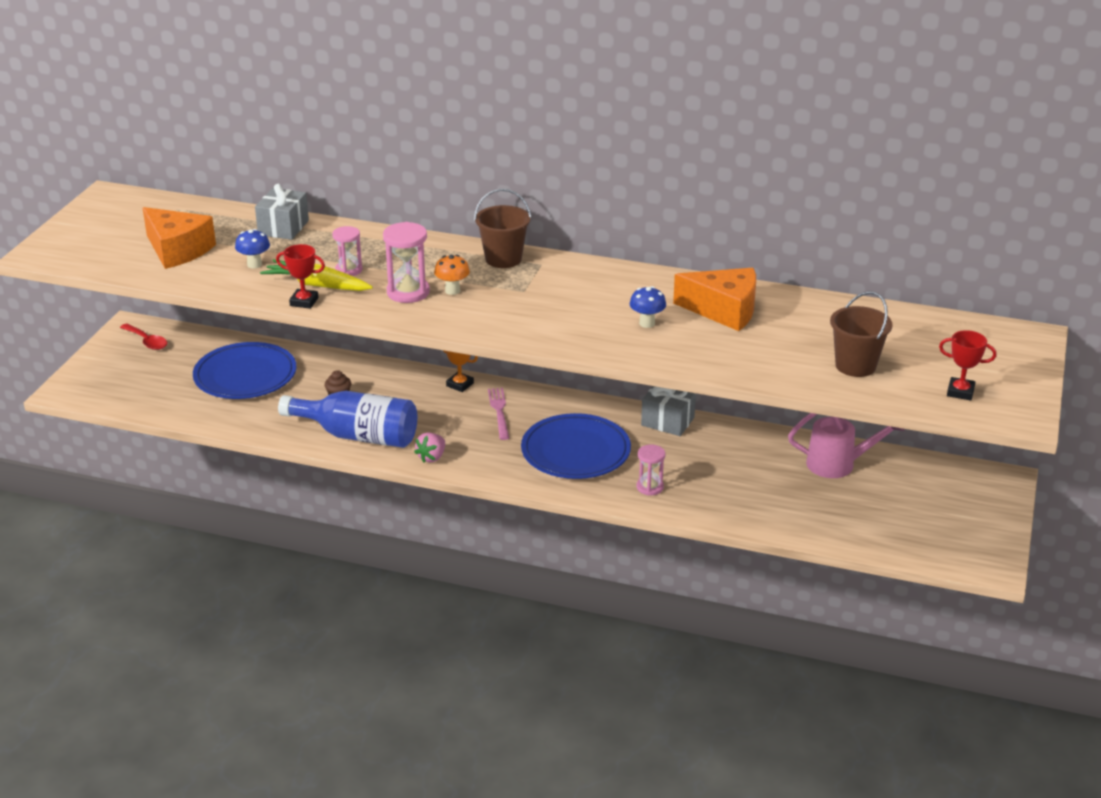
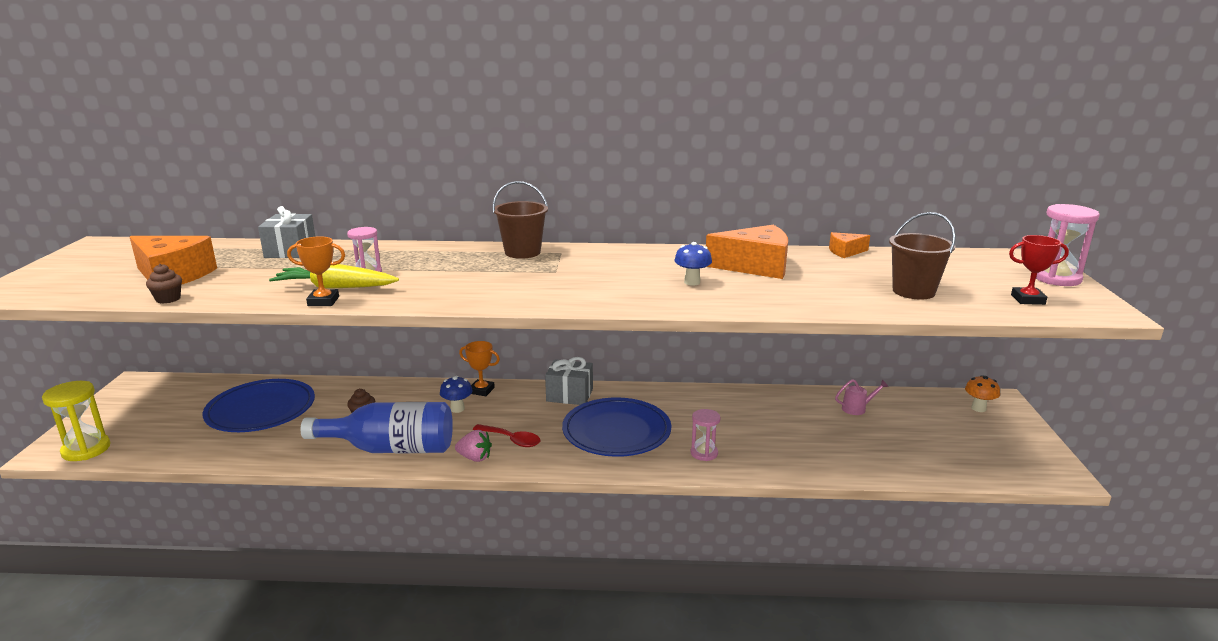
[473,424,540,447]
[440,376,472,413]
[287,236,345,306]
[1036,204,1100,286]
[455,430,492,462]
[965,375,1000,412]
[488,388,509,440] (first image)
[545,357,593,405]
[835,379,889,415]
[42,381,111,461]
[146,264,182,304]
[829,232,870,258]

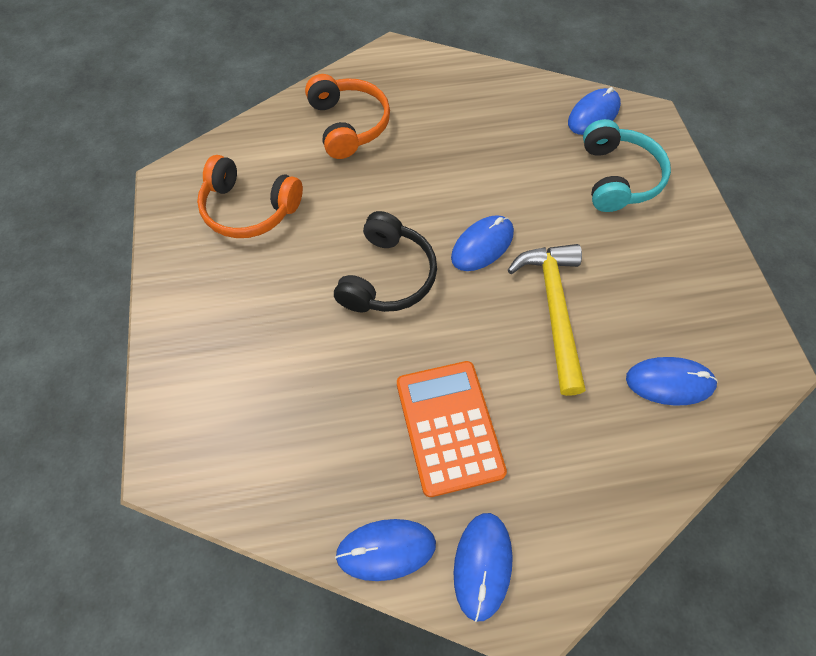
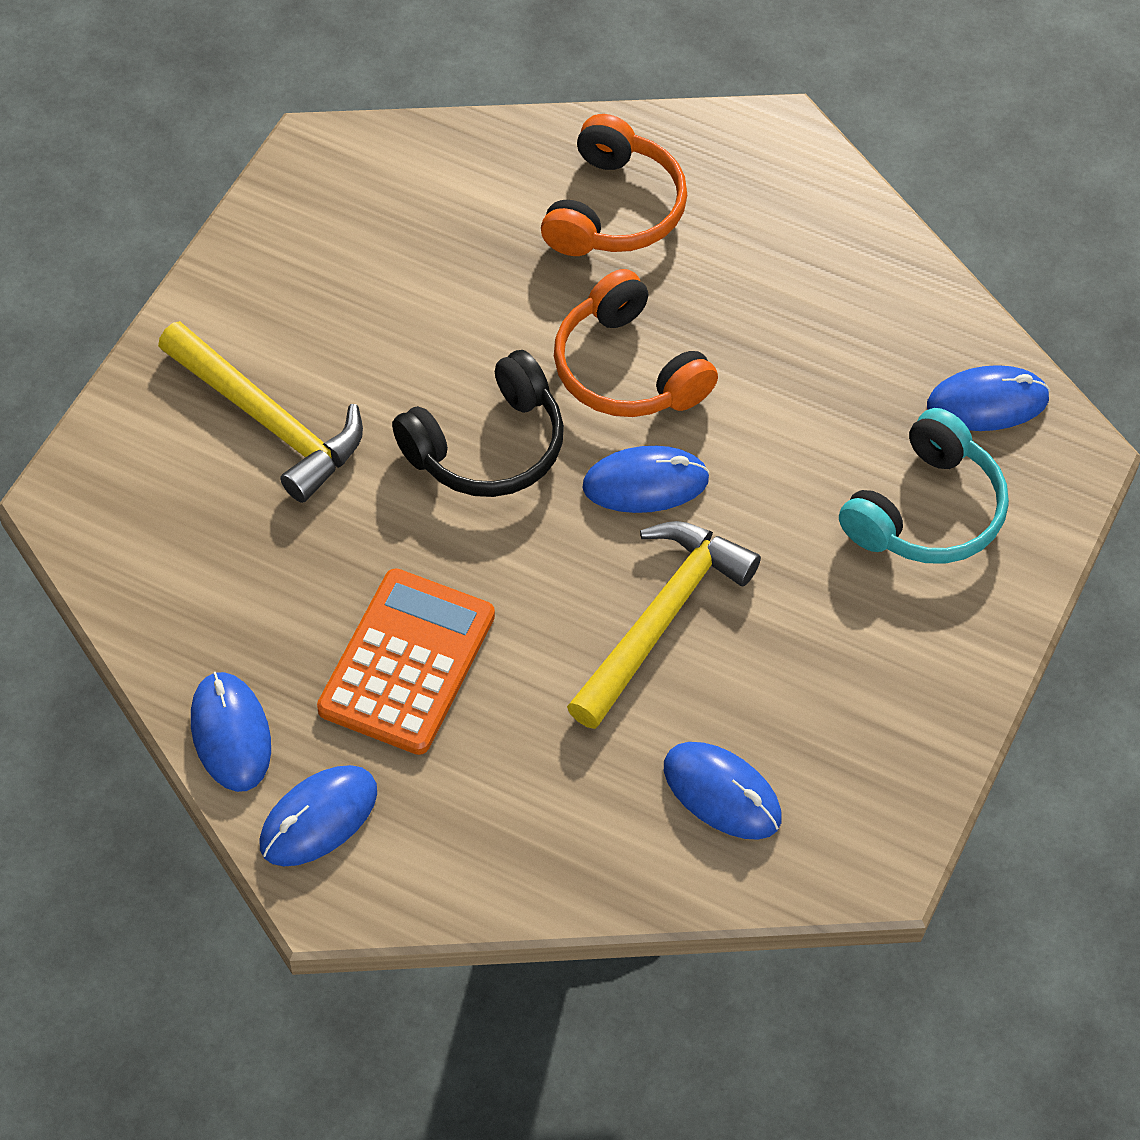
[554,269,718,417]
[191,672,271,792]
[158,321,363,503]

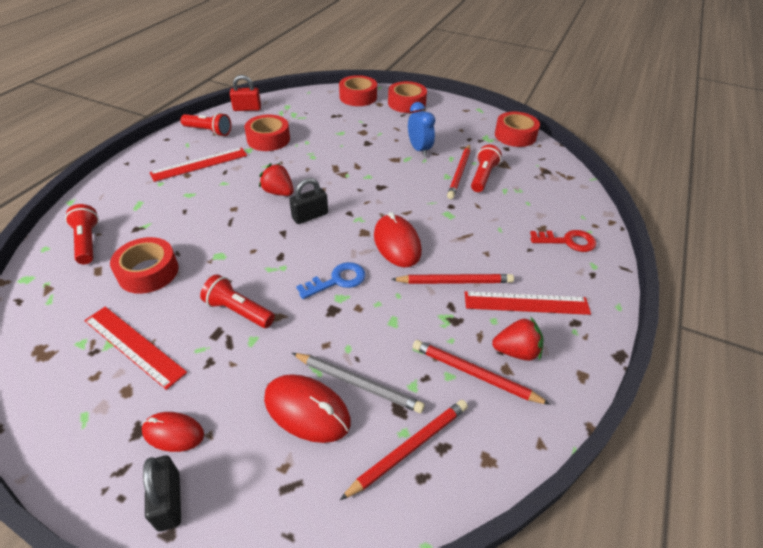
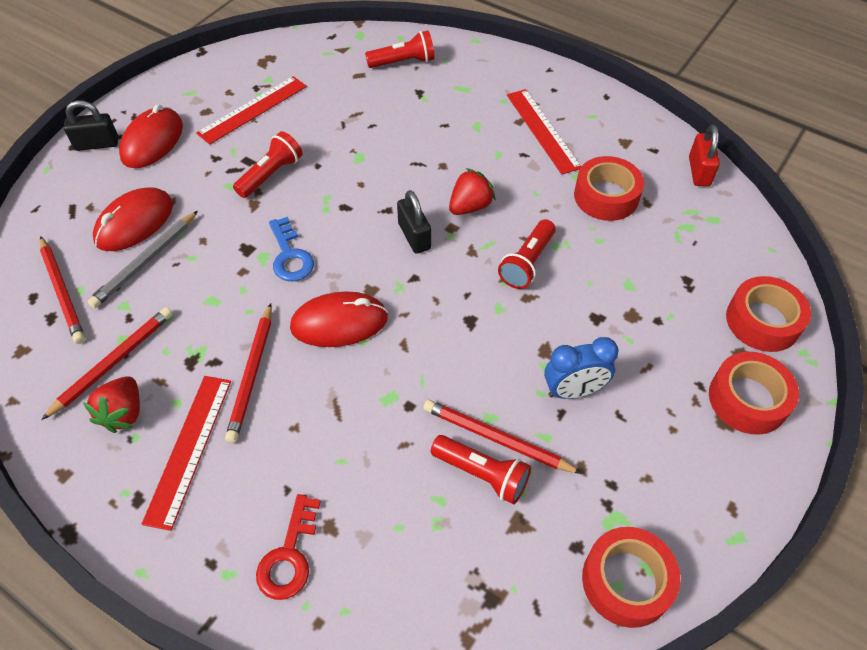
[110,237,179,294] (first image)
[119,104,183,168]
[498,219,556,289]

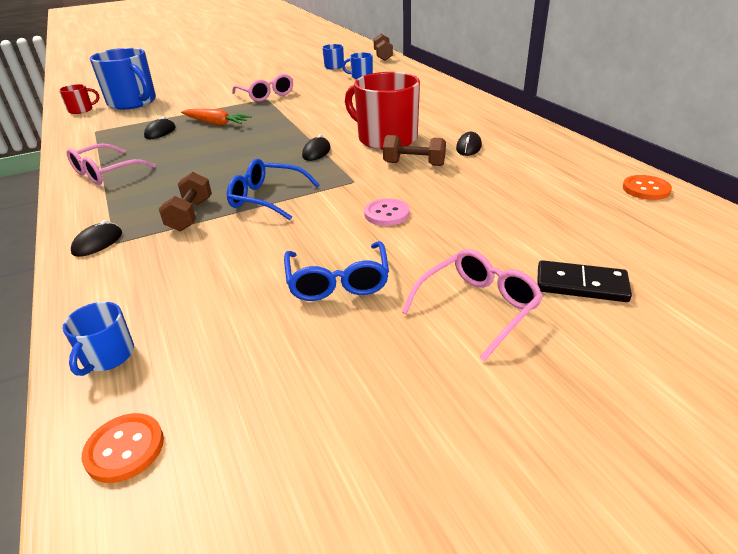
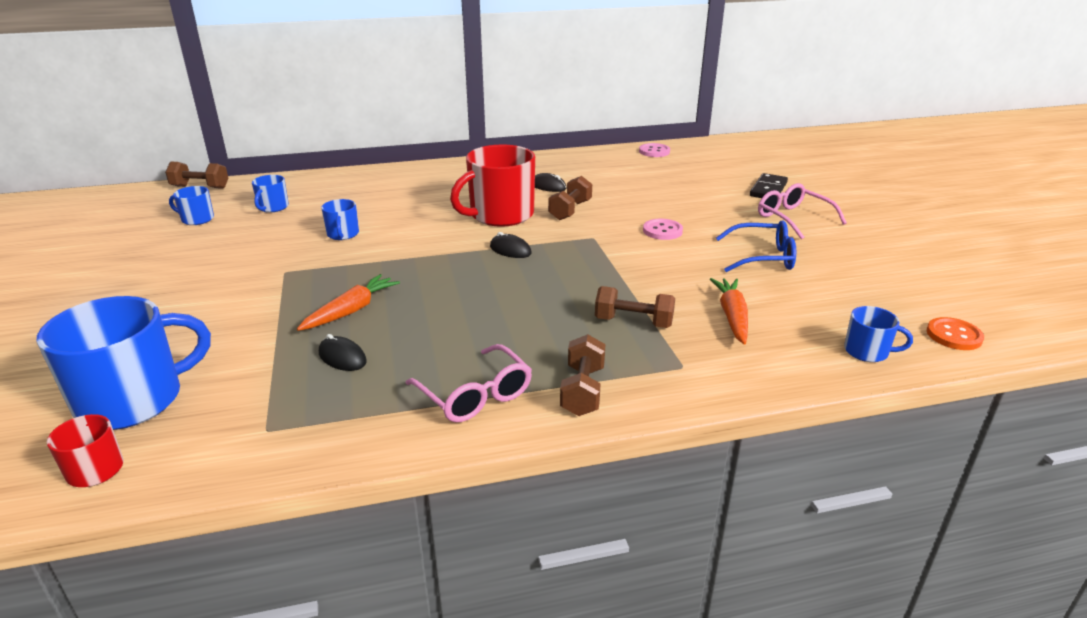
[71,220,122,257] (first image)
[227,159,320,220] (first image)
[232,74,293,102] (first image)
[639,143,670,157]
[321,199,359,240]
[560,334,605,416]
[710,278,748,345]

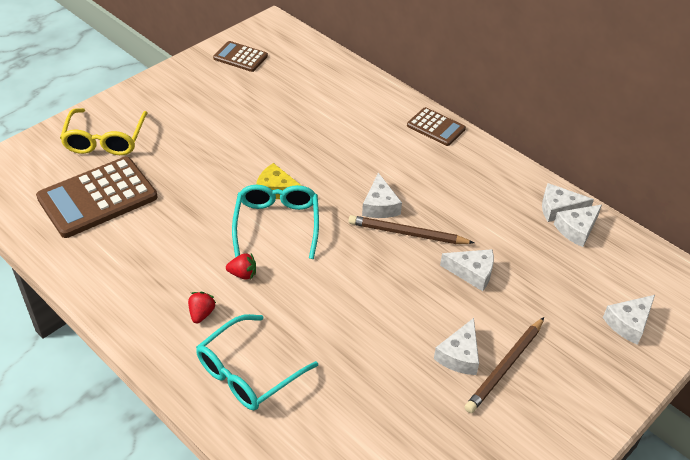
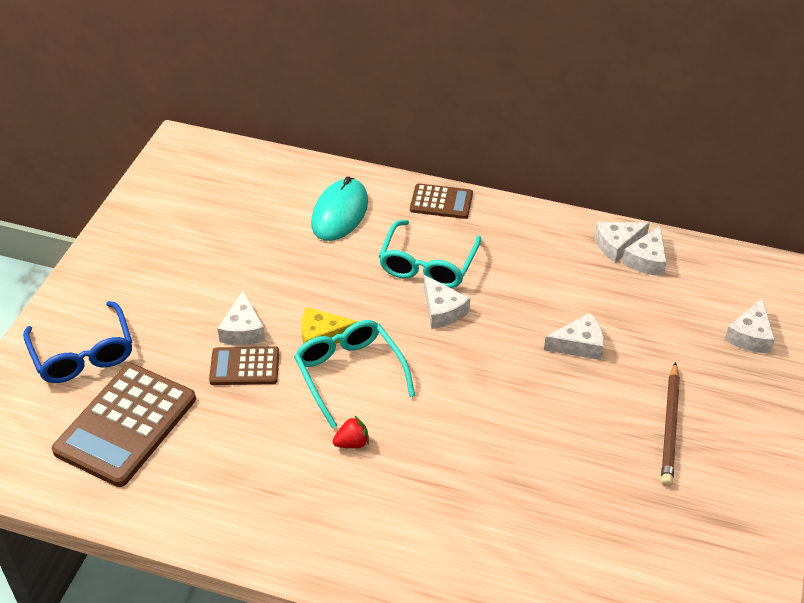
[23,301,132,383]
[188,292,216,323] (first image)
[379,220,481,288]
[209,347,279,385]
[348,215,474,244] (first image)
[217,291,265,345]
[311,176,368,241]

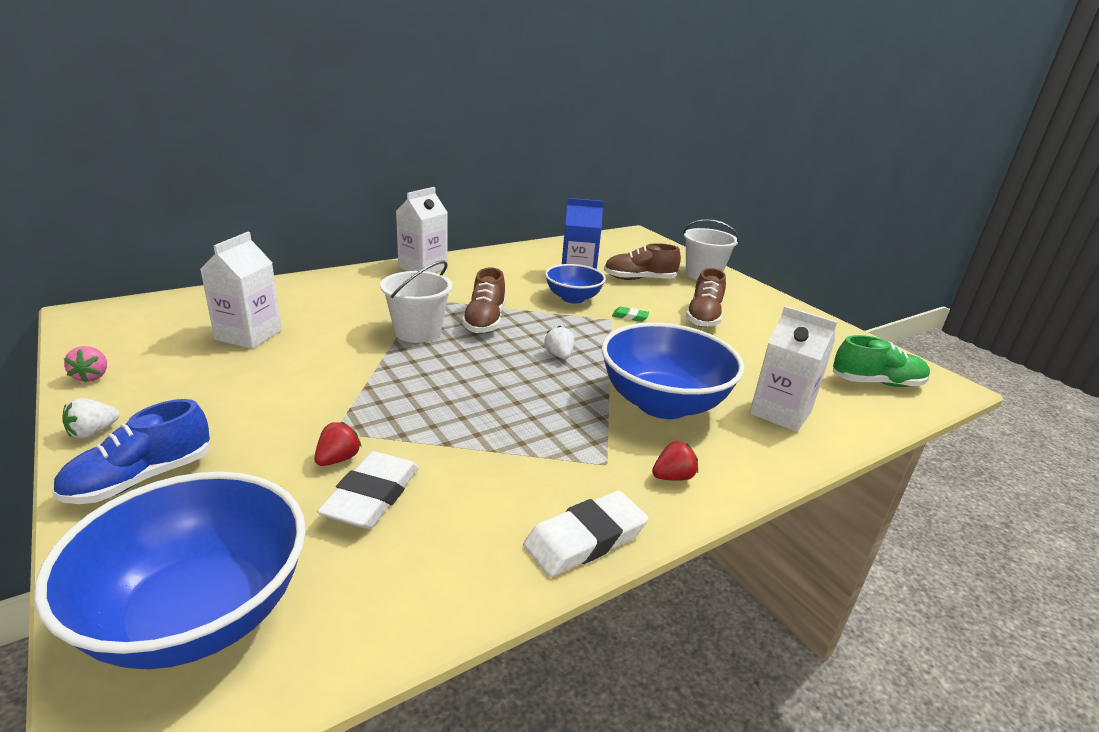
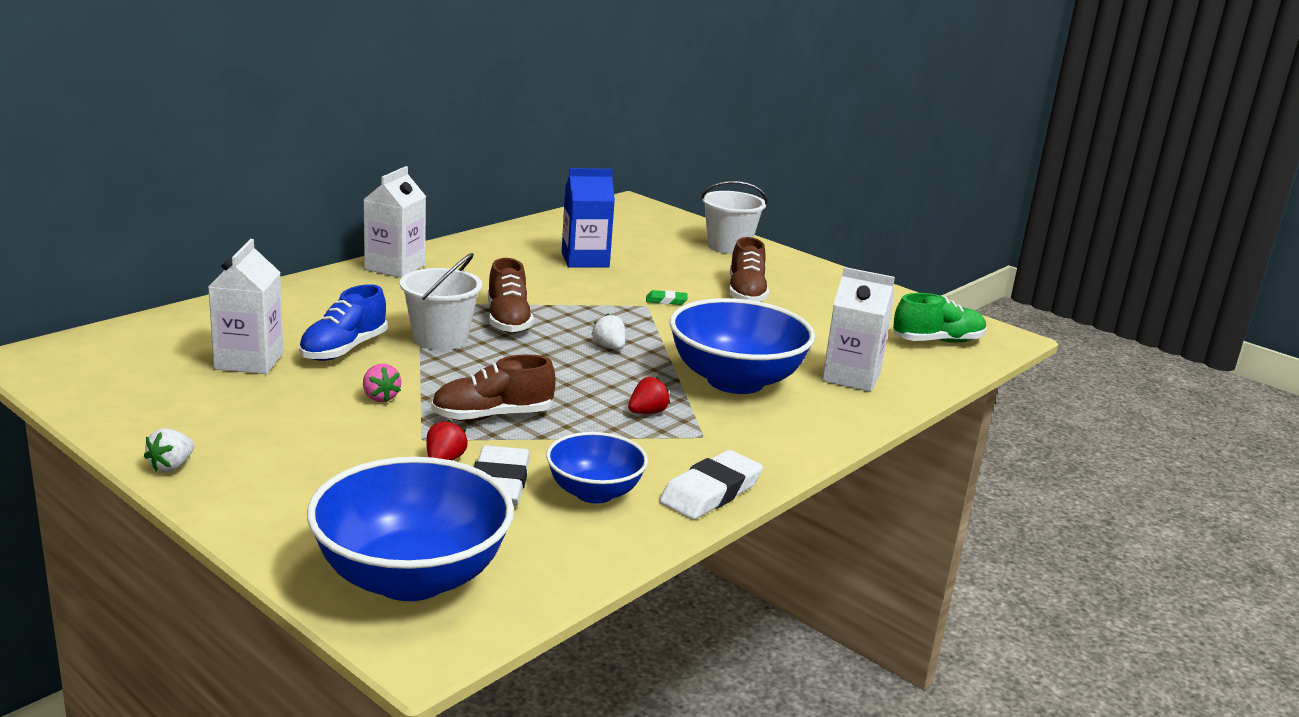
[299,284,387,361]
[363,364,401,402]
[546,432,648,504]
[431,354,556,421]
[628,377,670,414]

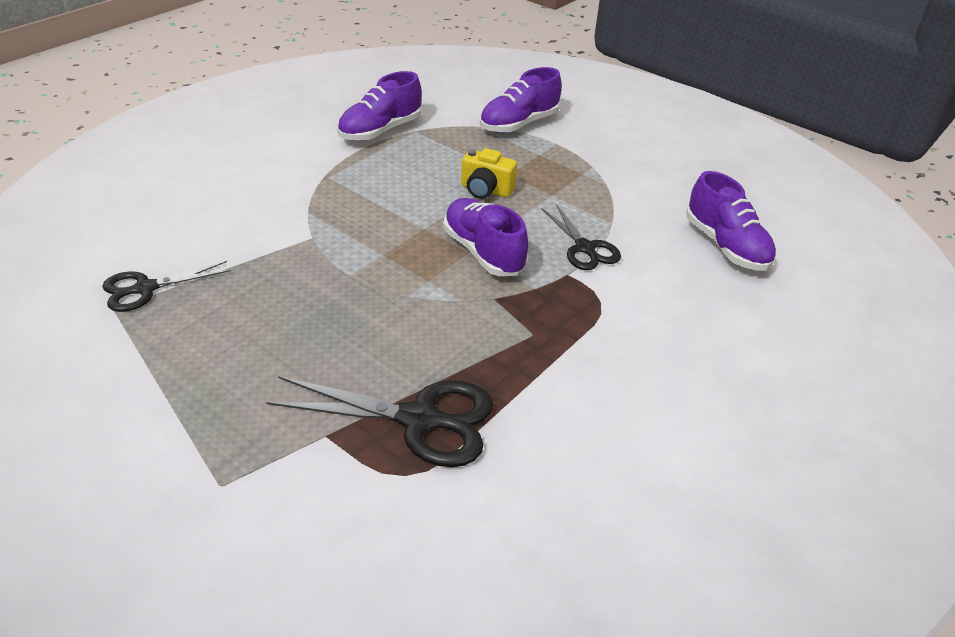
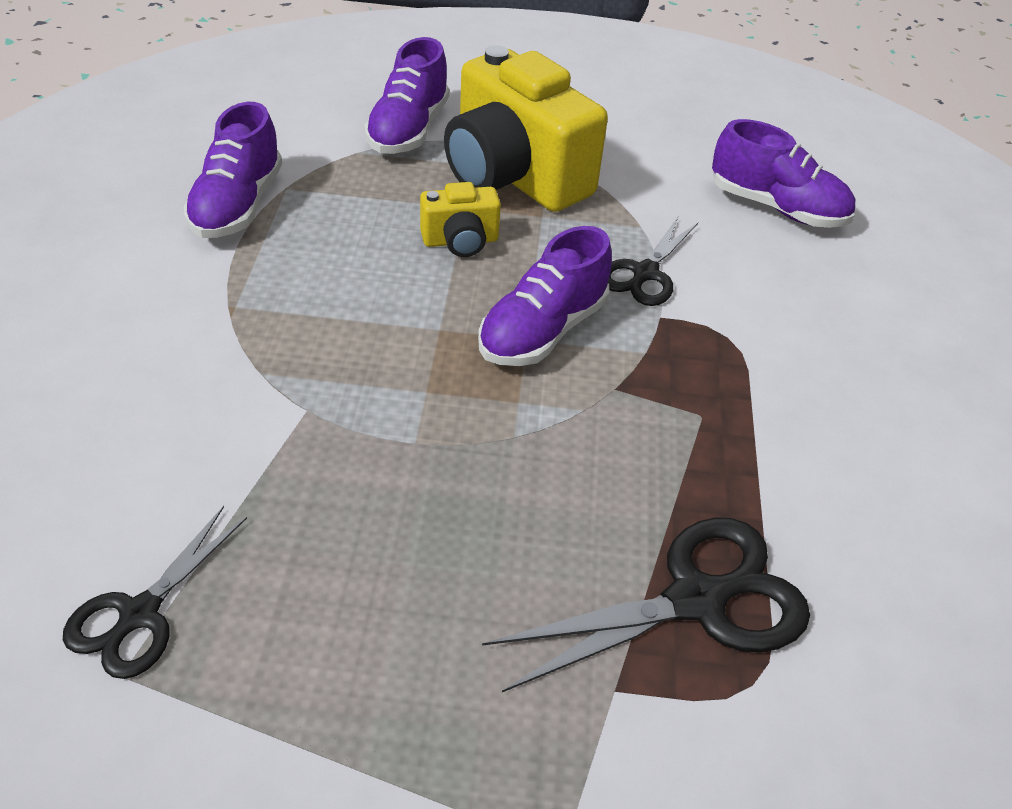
[478,226,612,366]
[608,217,698,306]
[444,45,608,212]

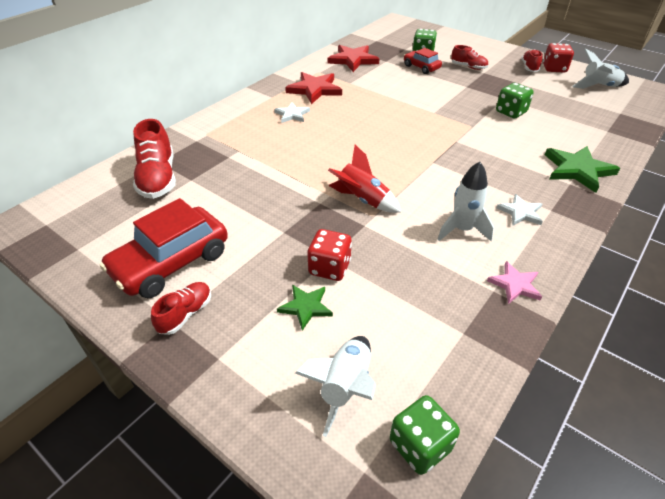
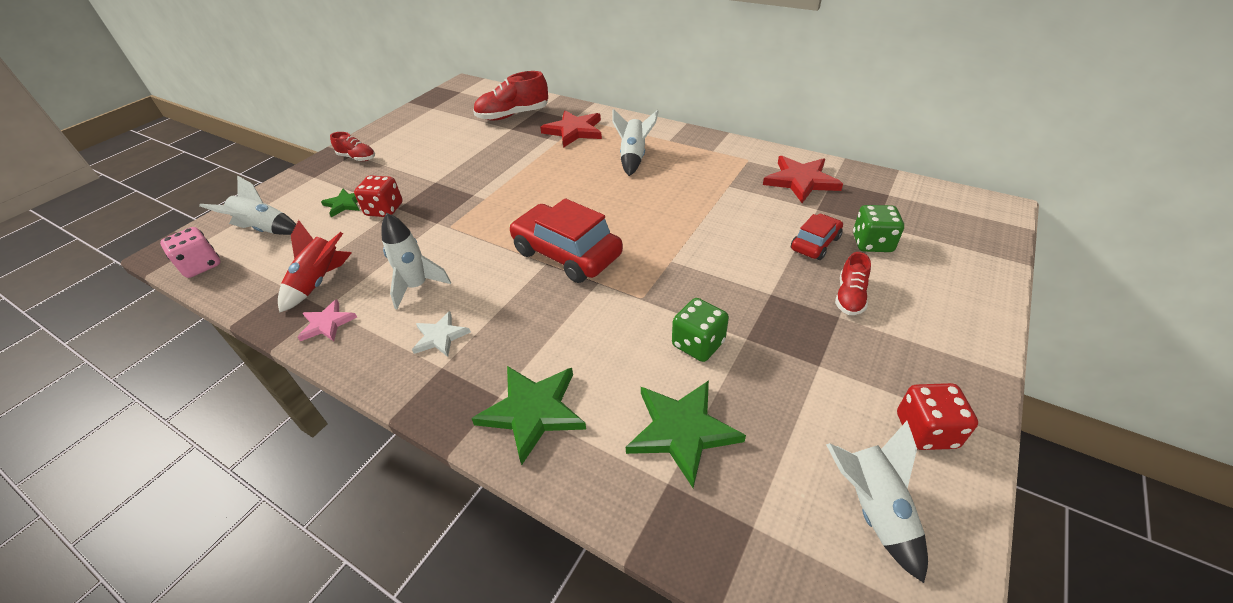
[509,198,623,283]
[612,109,659,176]
[540,111,602,148]
[278,220,352,313]
[160,227,221,278]
[522,49,543,72] (first image)
[626,380,746,488]

